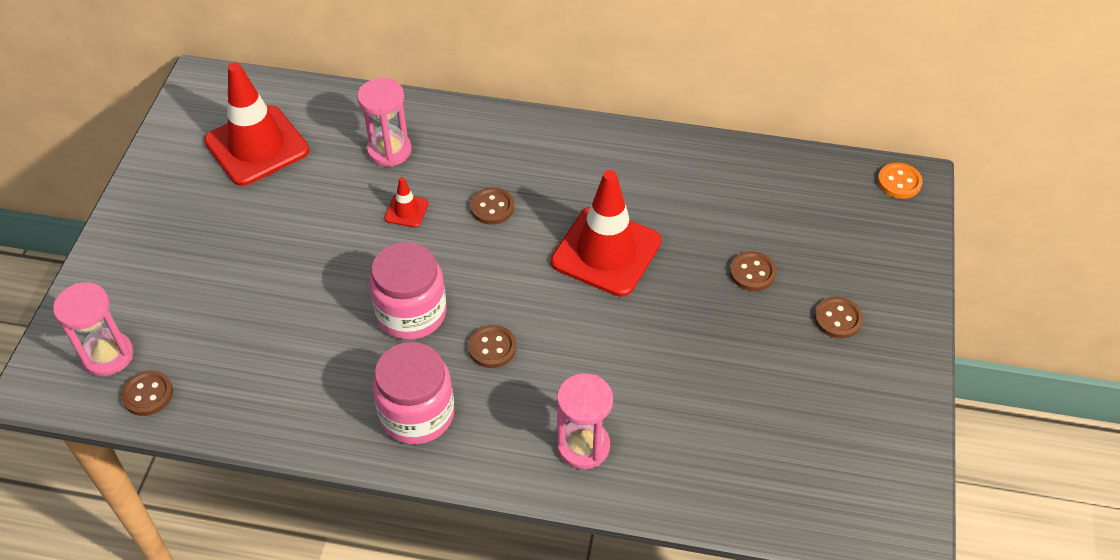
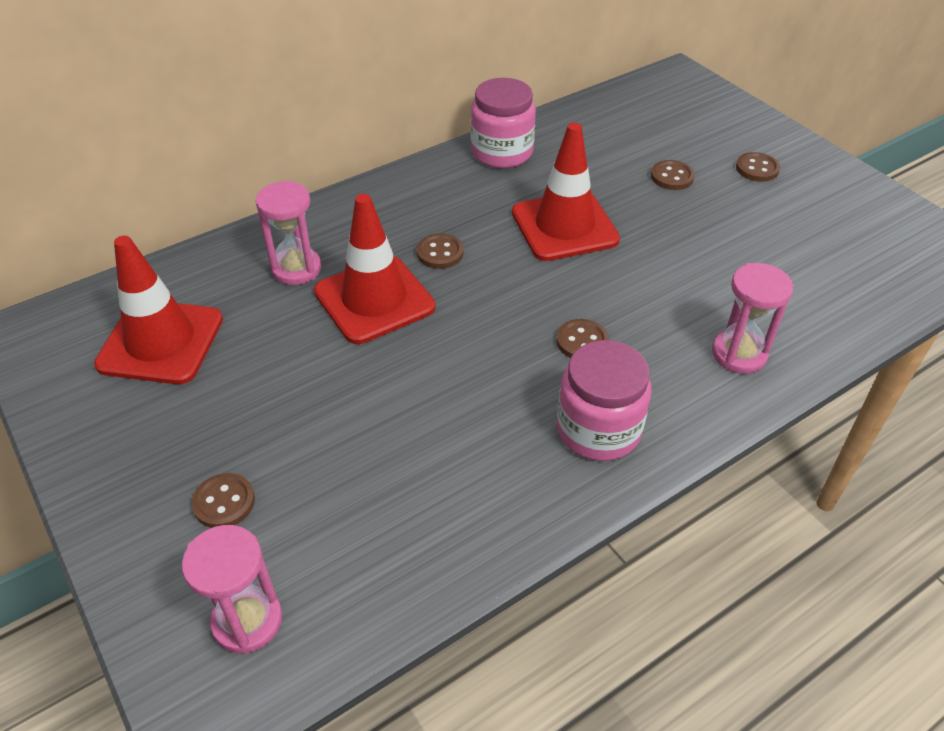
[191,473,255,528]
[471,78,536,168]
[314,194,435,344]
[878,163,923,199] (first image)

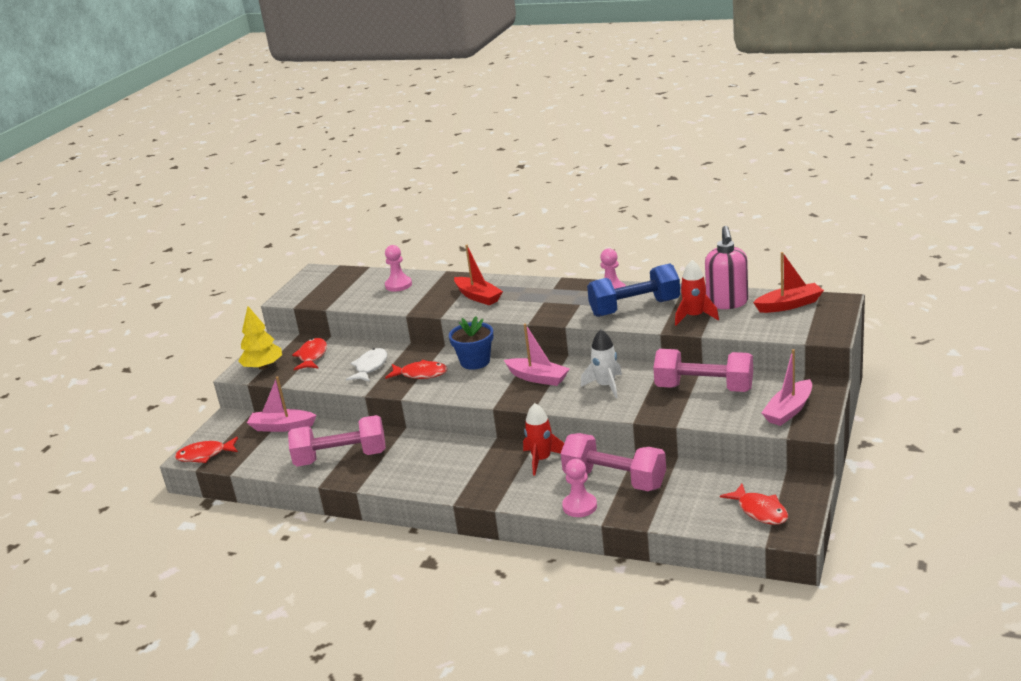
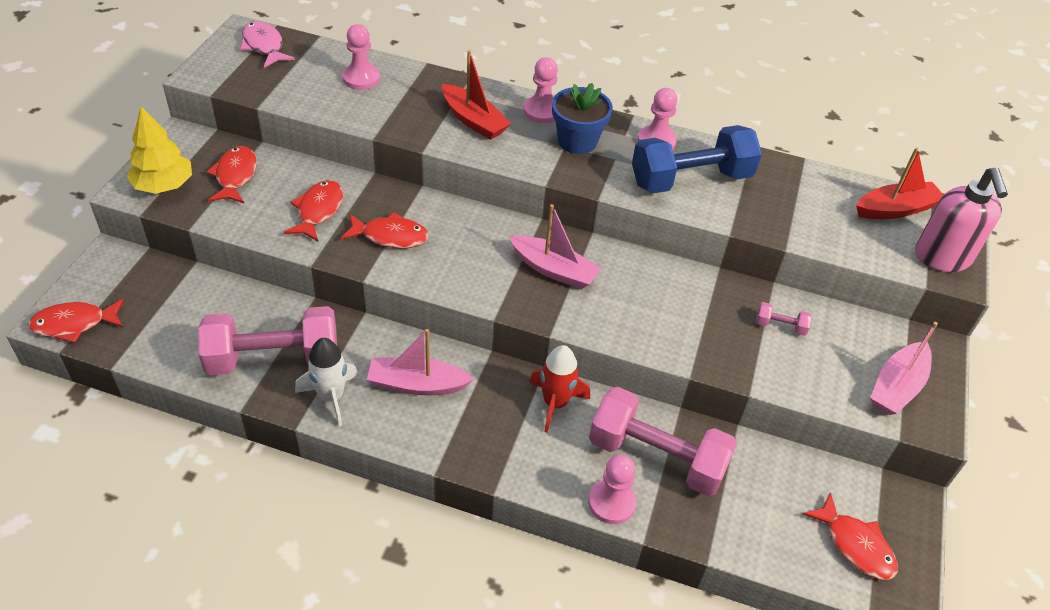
[367,329,474,395]
[284,180,343,241]
[552,83,613,154]
[295,338,358,427]
[756,302,812,336]
[675,260,719,326] (first image)
[915,167,1008,272]
[240,21,295,68]
[523,57,558,123]

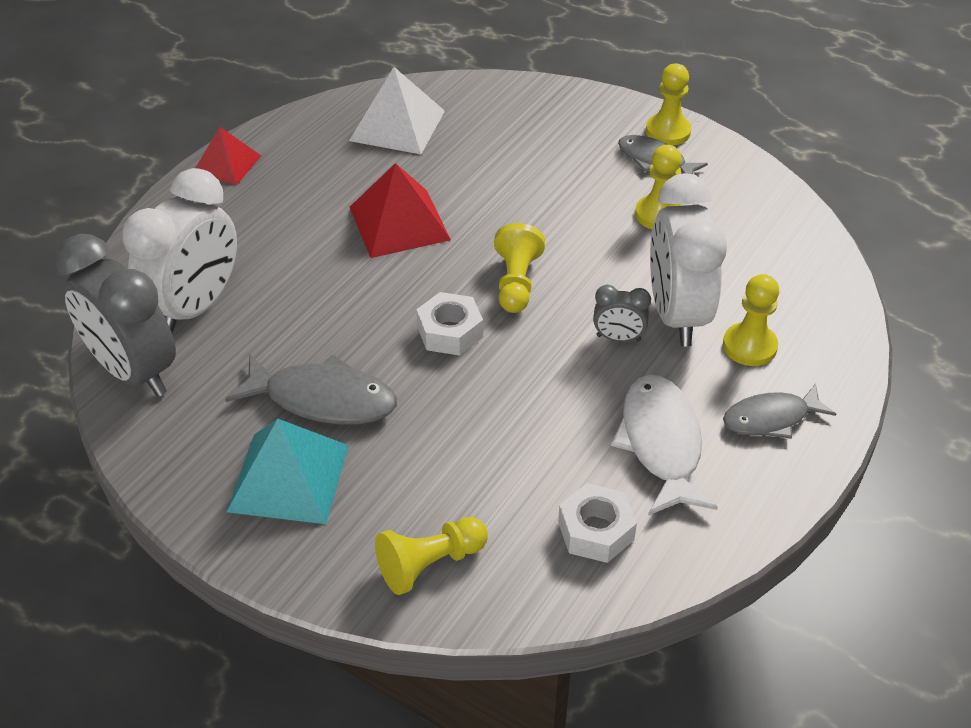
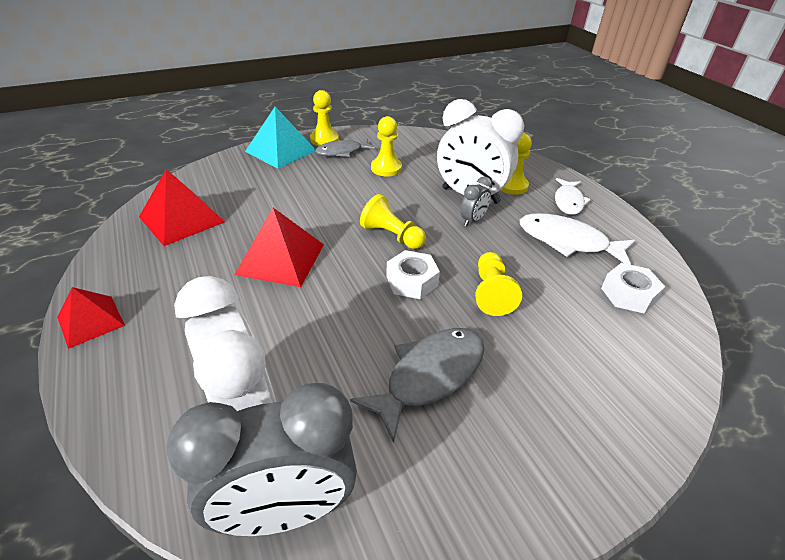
[245,107,315,169]
[139,169,224,246]
[475,252,522,316]
[555,178,591,215]

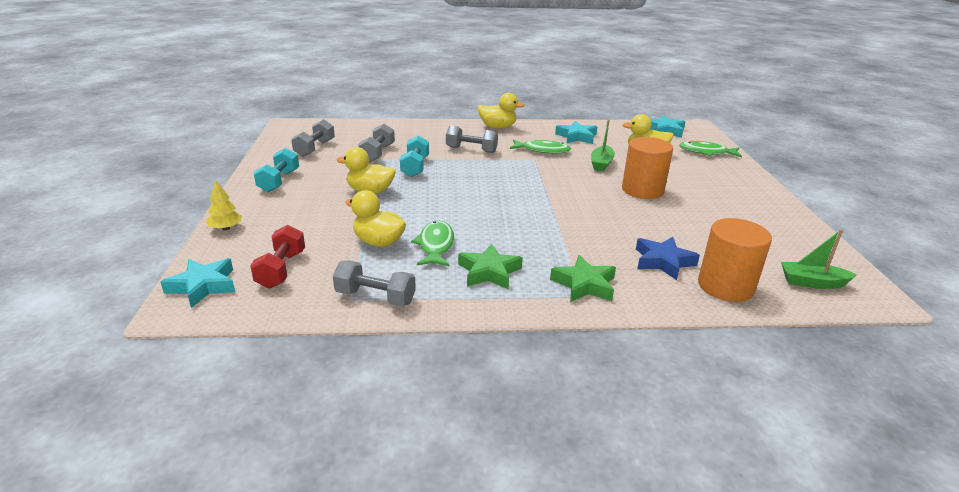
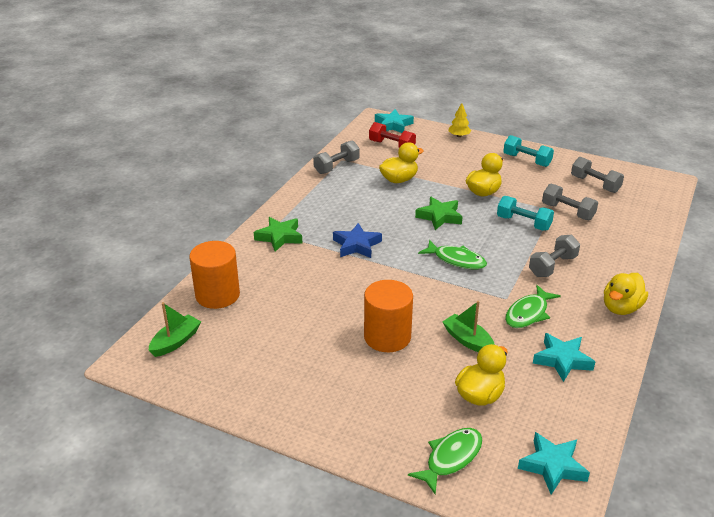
[418,240,487,269]
[415,197,463,230]
[333,223,382,258]

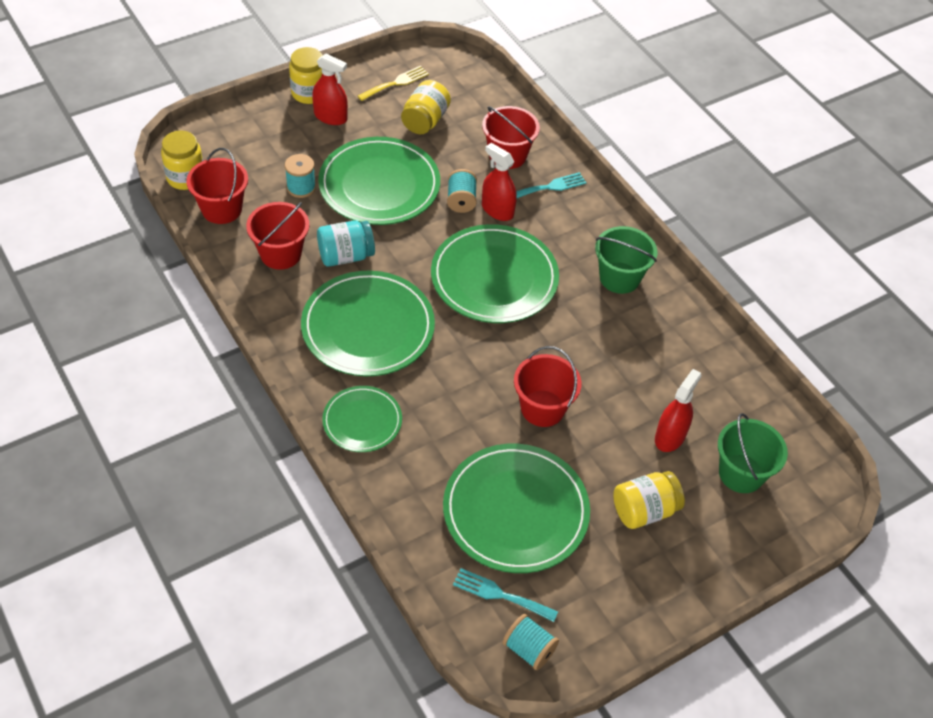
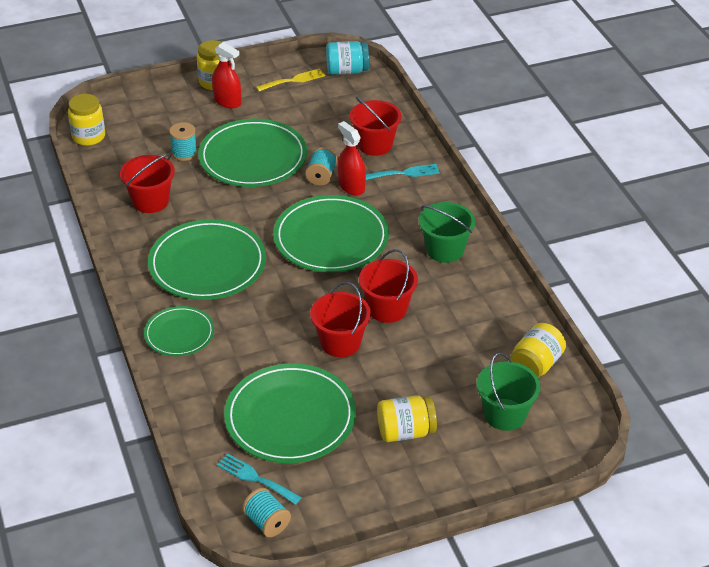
[359,249,418,323]
[326,41,369,75]
[509,323,566,378]
[655,369,702,452] (first image)

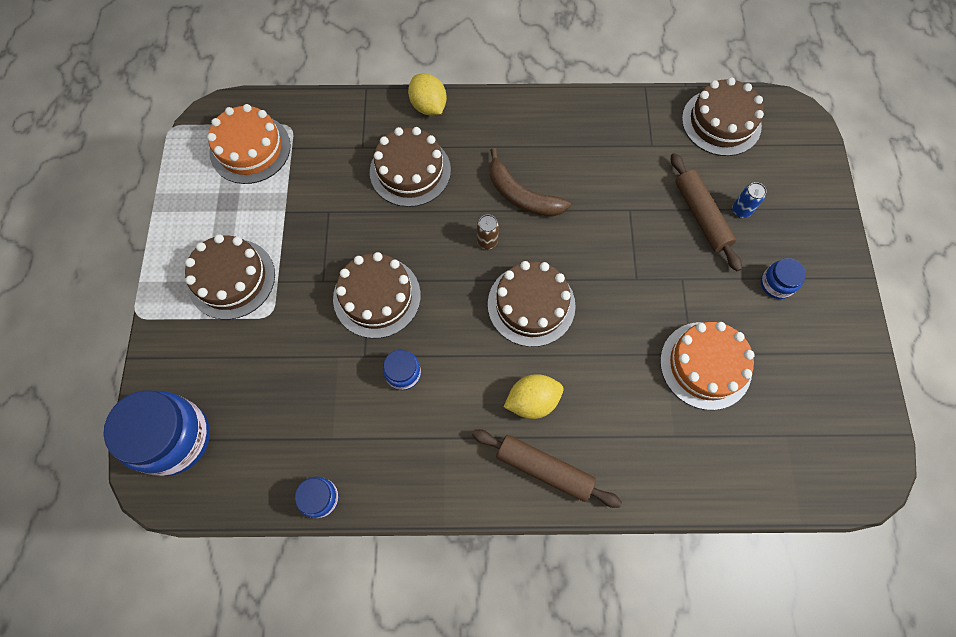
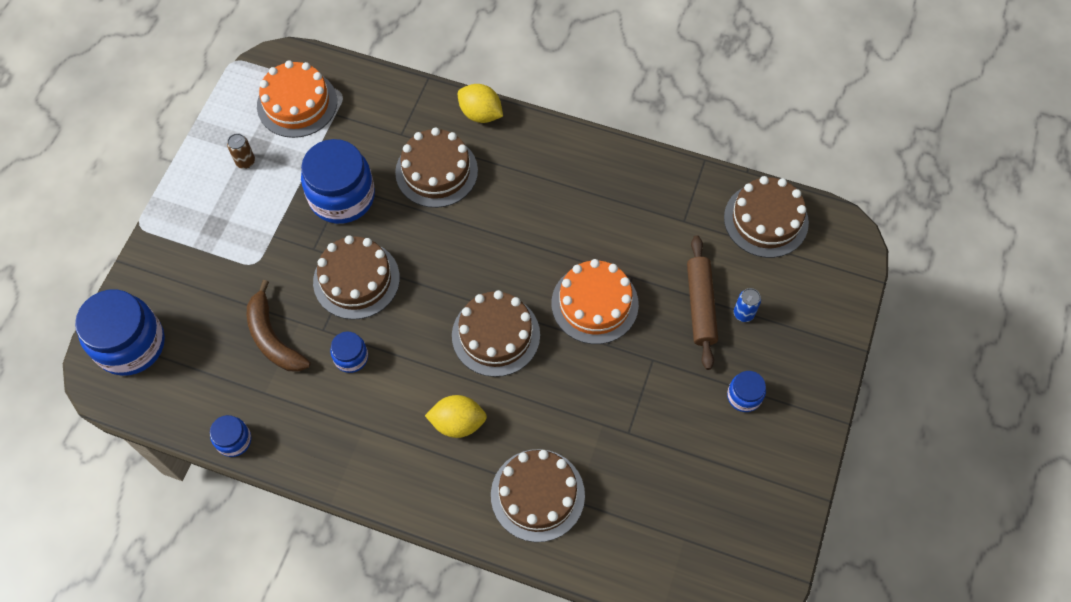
[491,449,585,542]
[458,84,503,123]
[472,429,622,508] (first image)
[227,133,255,169]
[247,280,311,372]
[551,259,639,344]
[301,139,375,224]

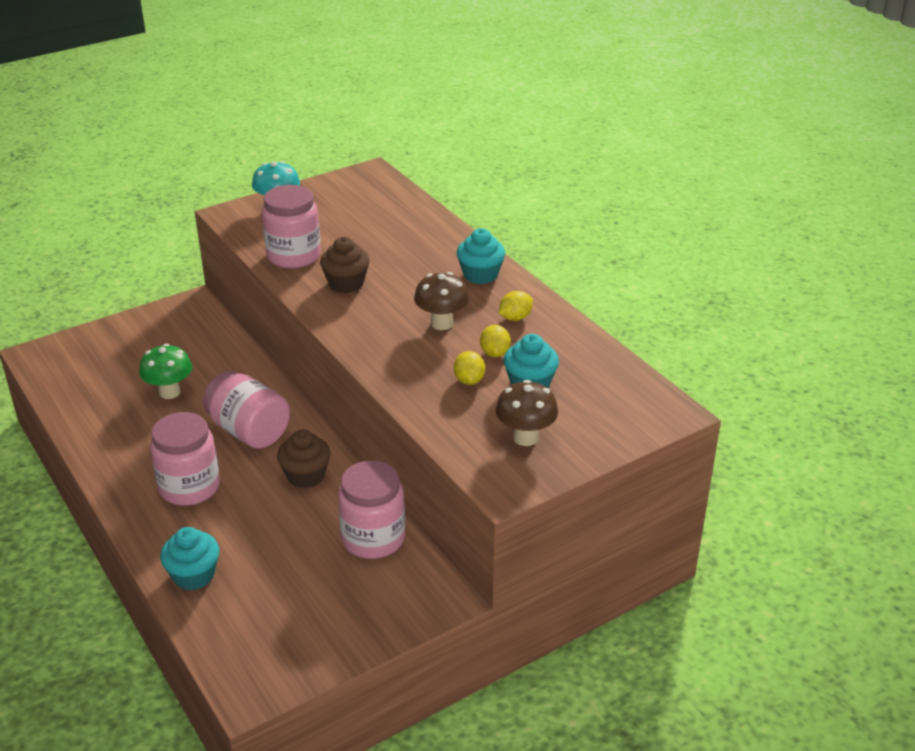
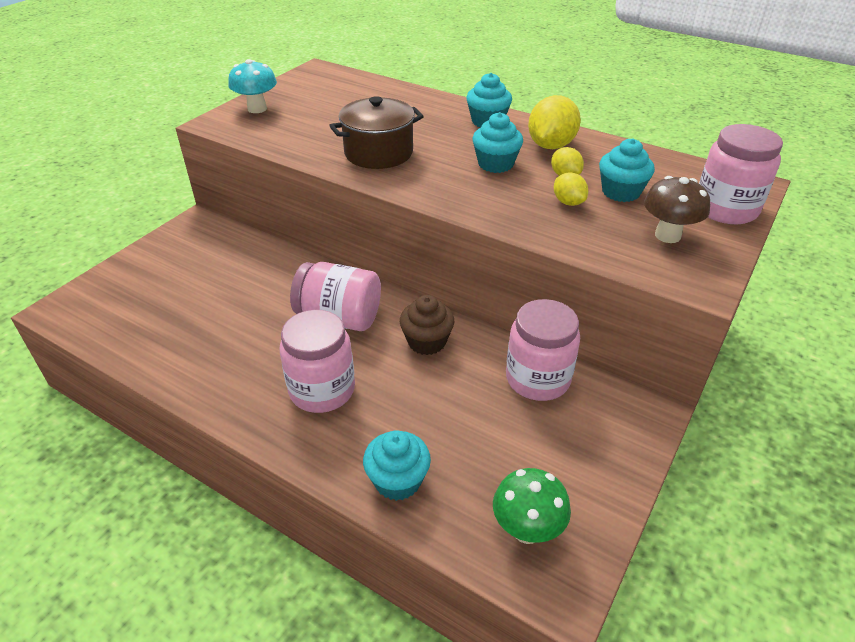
[493,468,571,544]
[699,124,783,224]
[329,96,424,169]
[472,112,523,173]
[528,95,581,149]

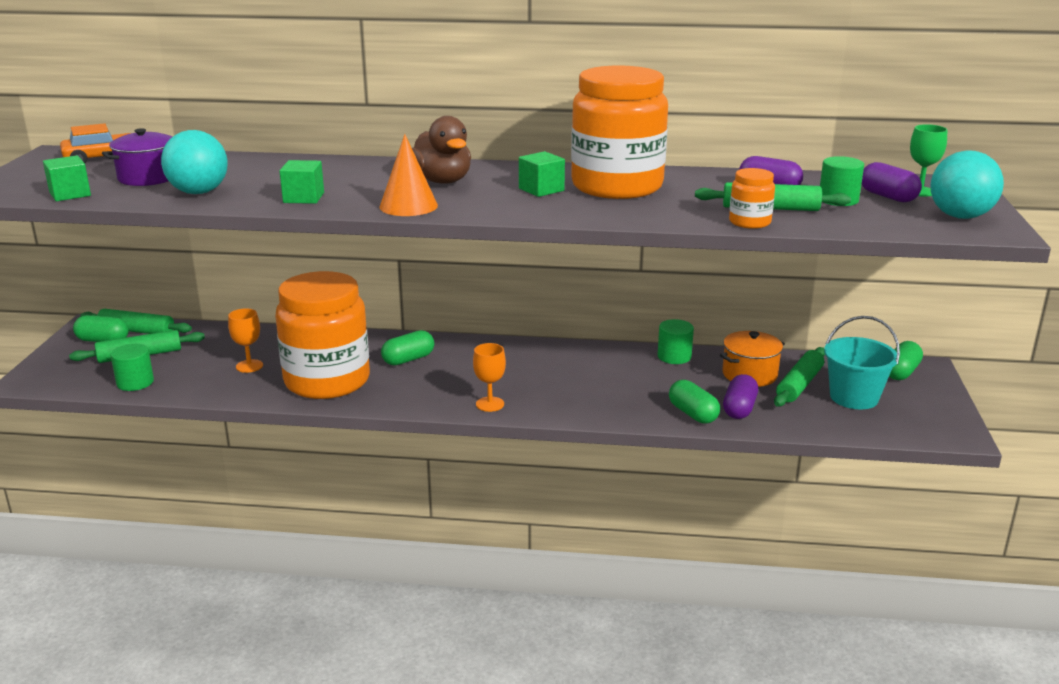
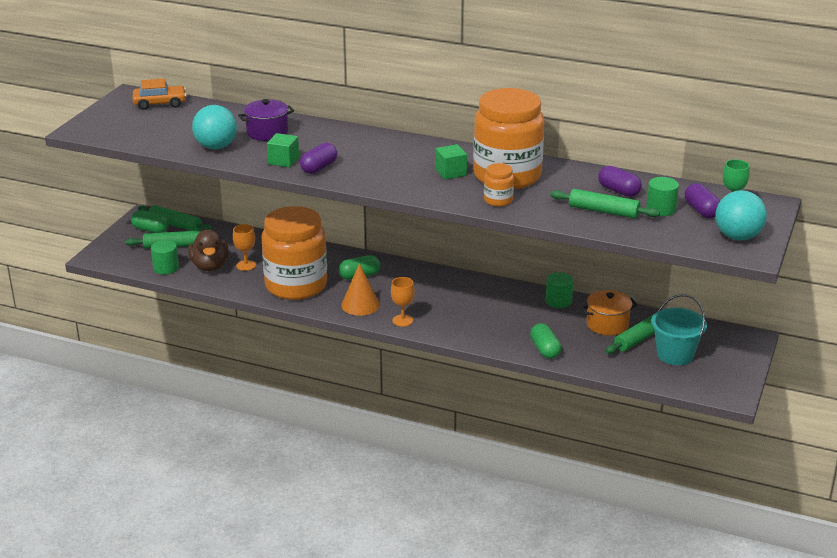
[43,156,91,201] (first image)
[238,99,294,141]
[341,263,380,316]
[188,229,228,271]
[300,143,337,174]
[484,163,514,207]
[889,341,923,380] (first image)

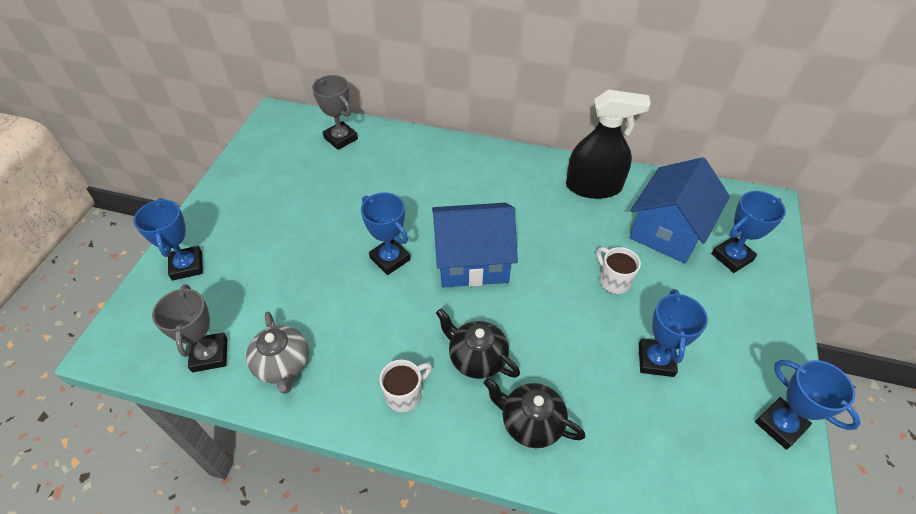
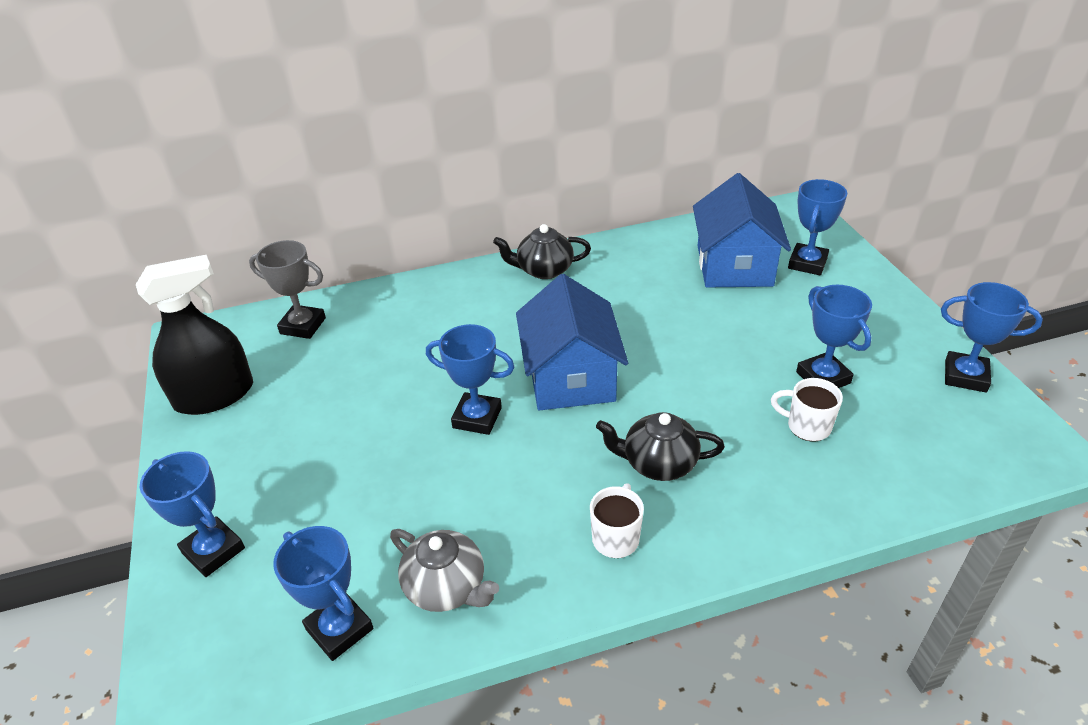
[273,526,374,661]
[516,274,628,411]
[493,224,591,279]
[136,255,253,415]
[771,378,843,441]

